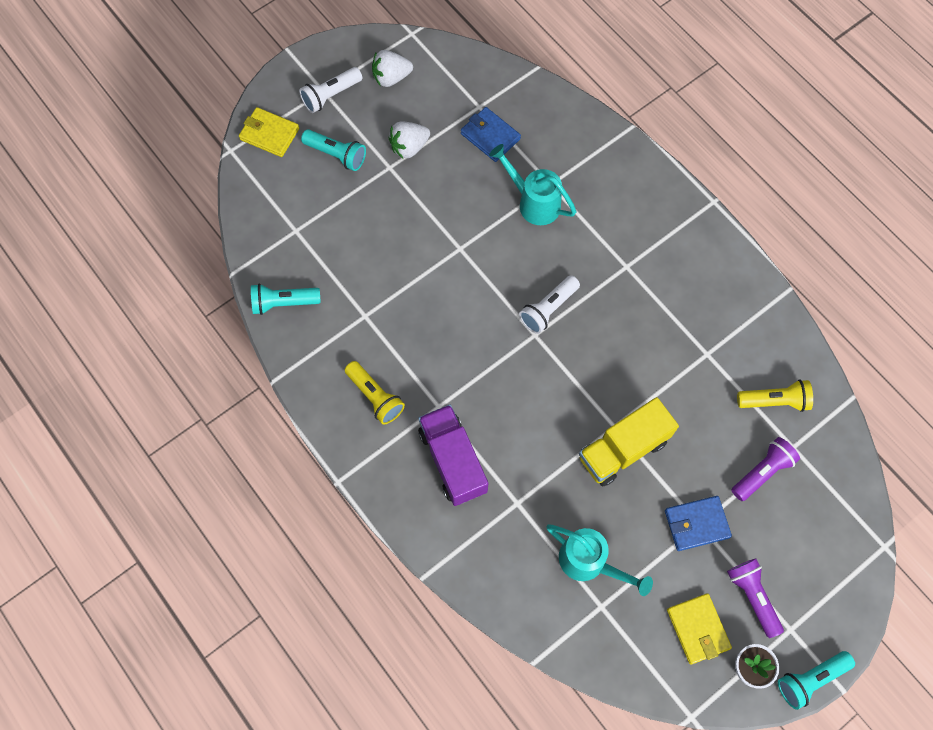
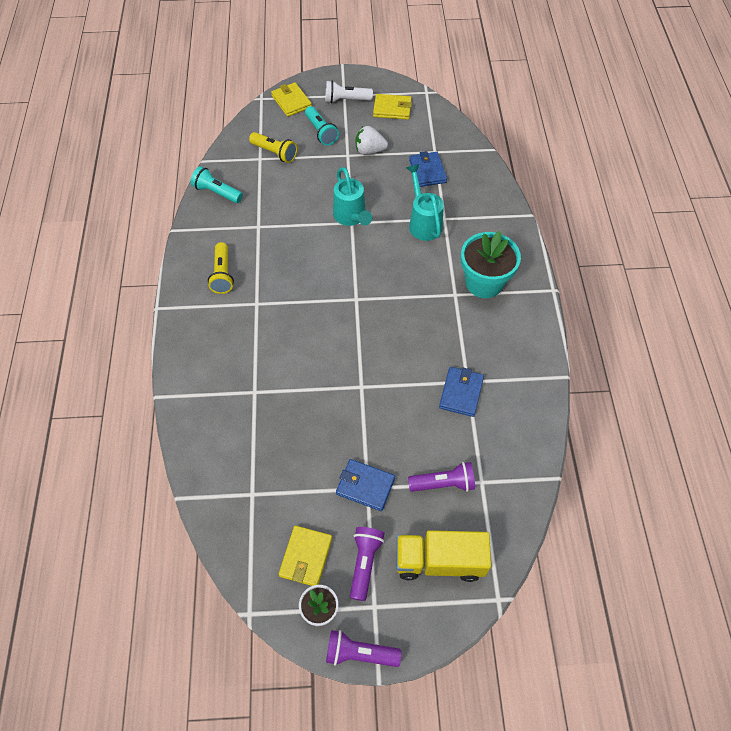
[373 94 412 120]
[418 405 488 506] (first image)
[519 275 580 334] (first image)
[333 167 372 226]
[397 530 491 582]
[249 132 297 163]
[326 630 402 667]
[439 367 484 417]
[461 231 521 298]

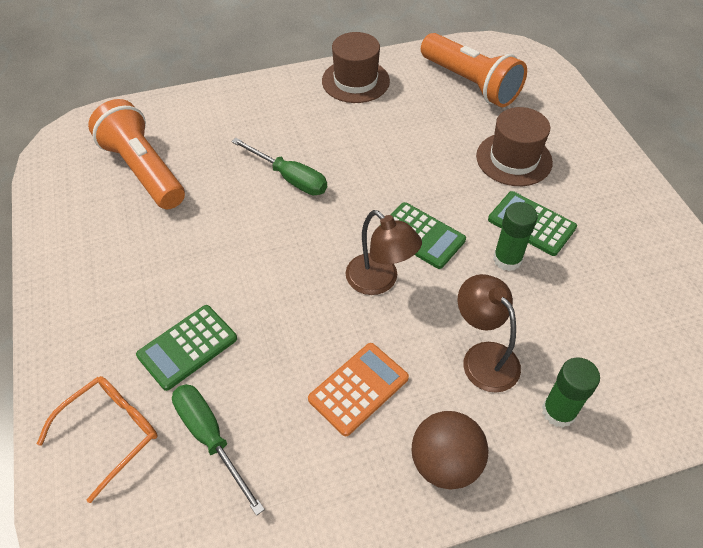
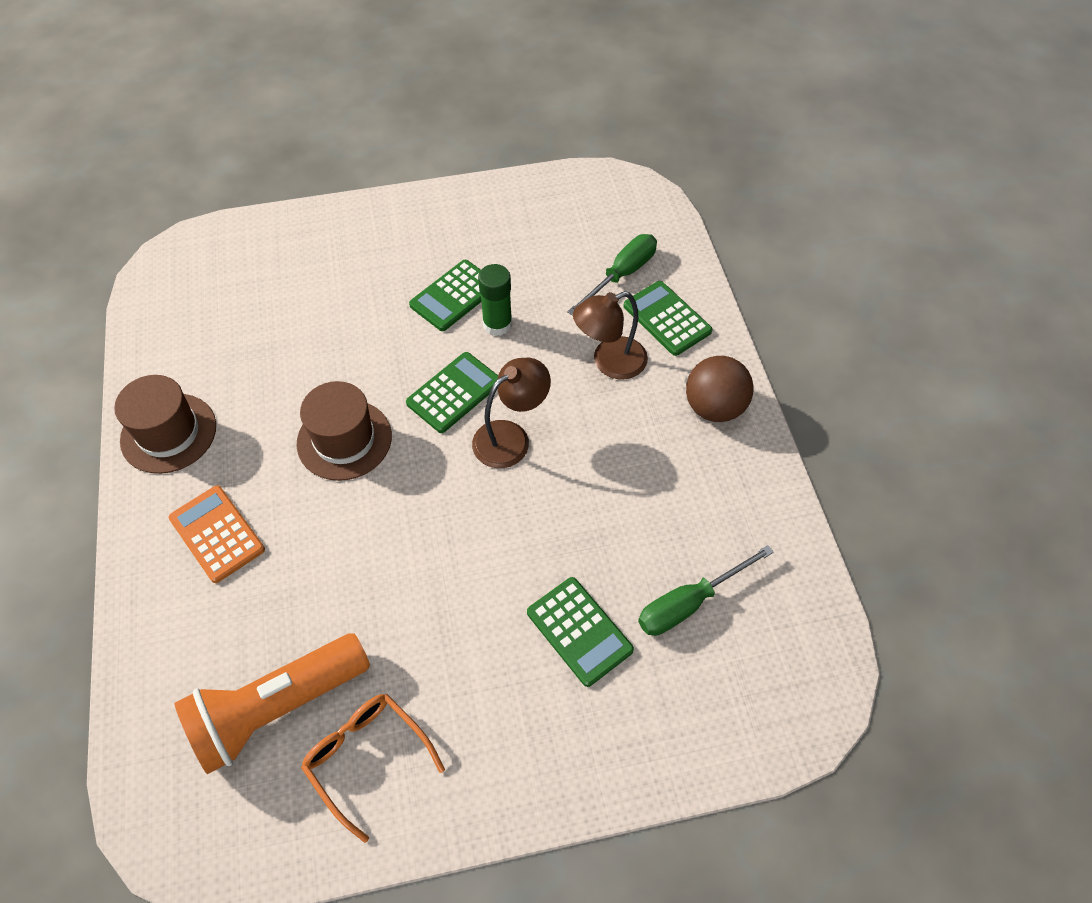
[301 694 445 843]
[567 234 657 316]
[168 485 265 583]
[421 33 527 107] (first image)
[296 381 392 481]
[624 281 712 356]

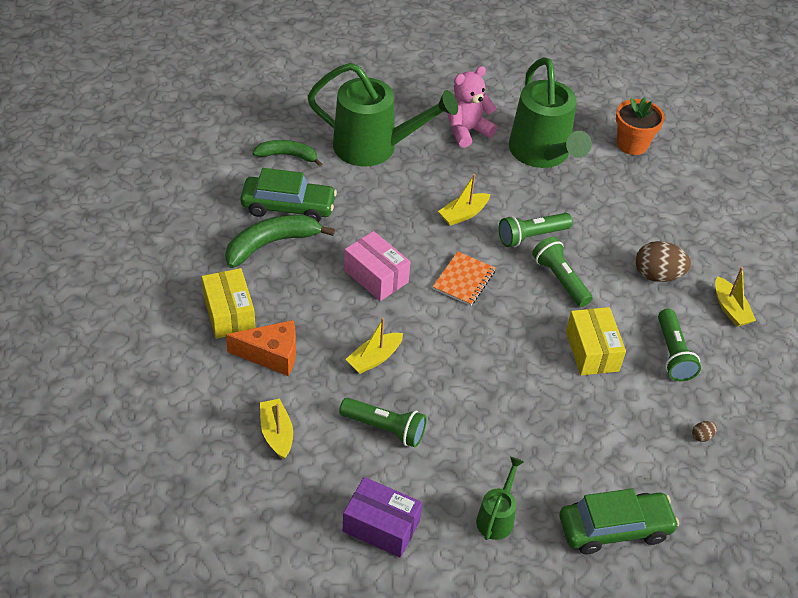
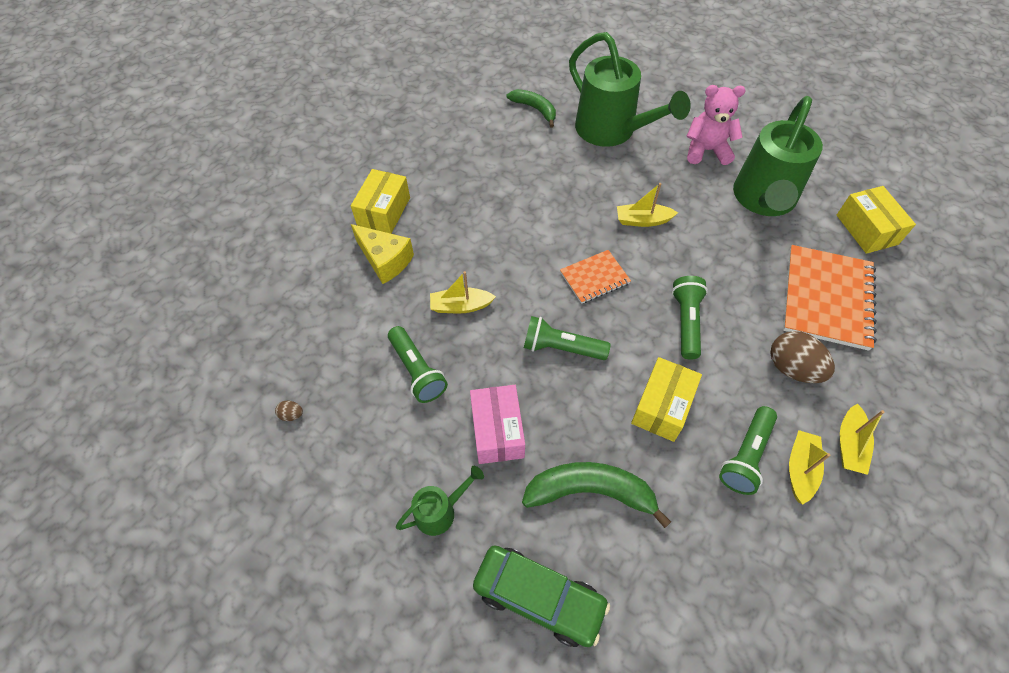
[522 462 671 528]
[351 224 414 284]
[240 168 337 222] (first image)
[789 430 831 505]
[343 477 422 558] (first image)
[470 385 525 464]
[524 316 611 360]
[837 186 916 254]
[275 400 303 421]
[783 245 877 351]

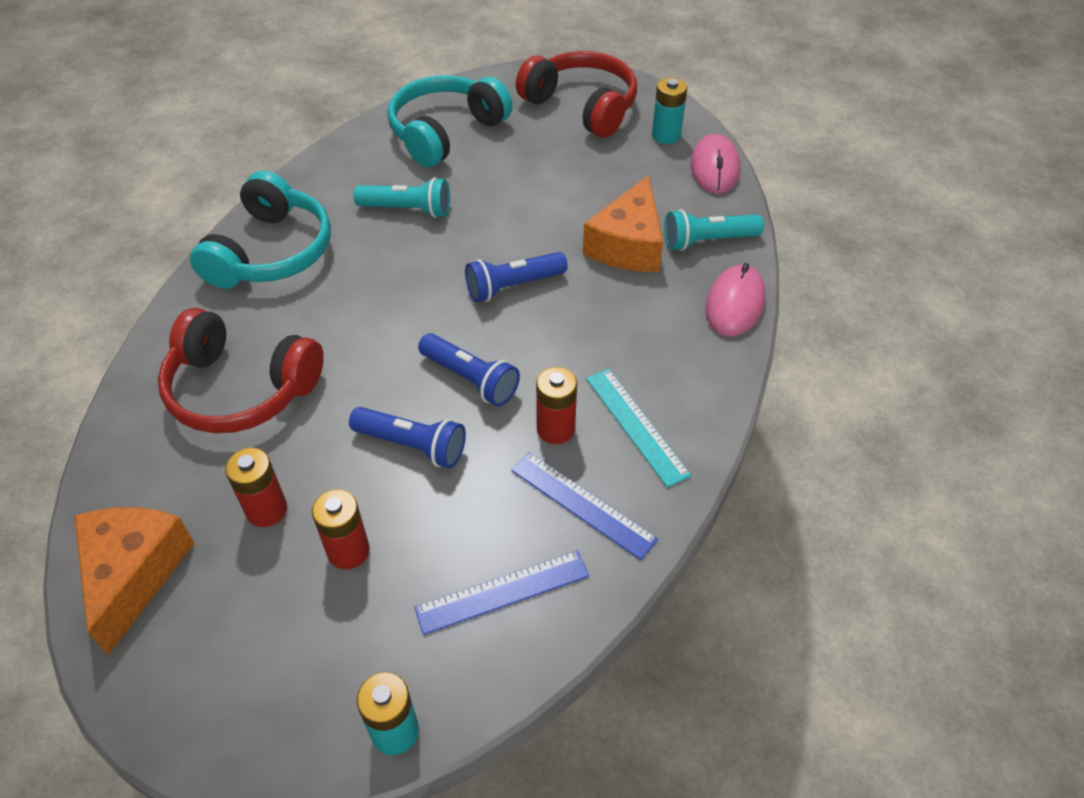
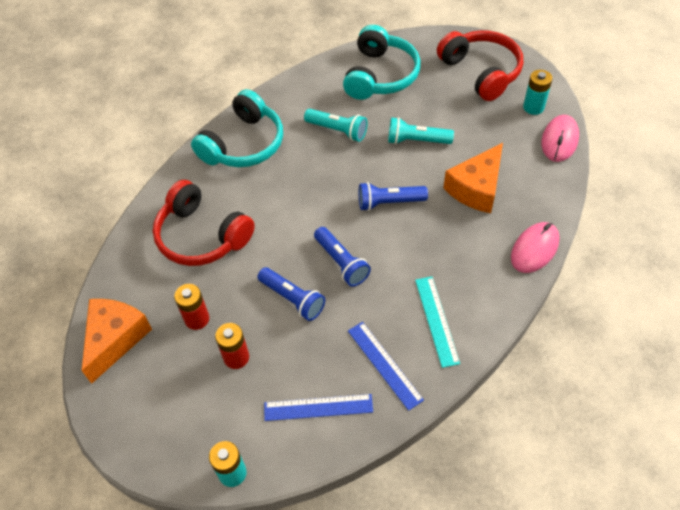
[343 25 421 100]
[536 367 577 444] (first image)
[388 117 454 144]

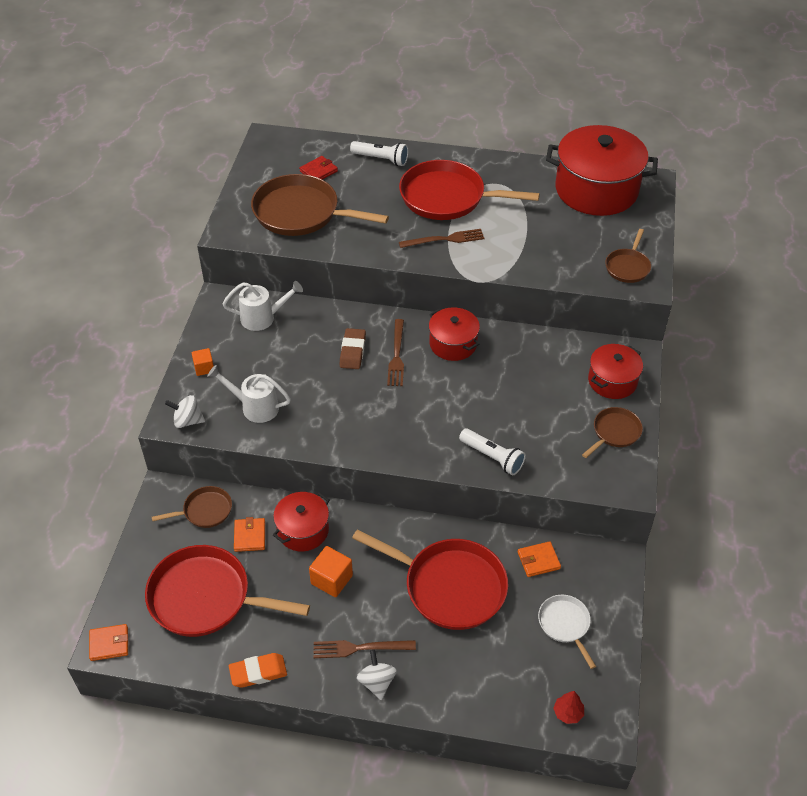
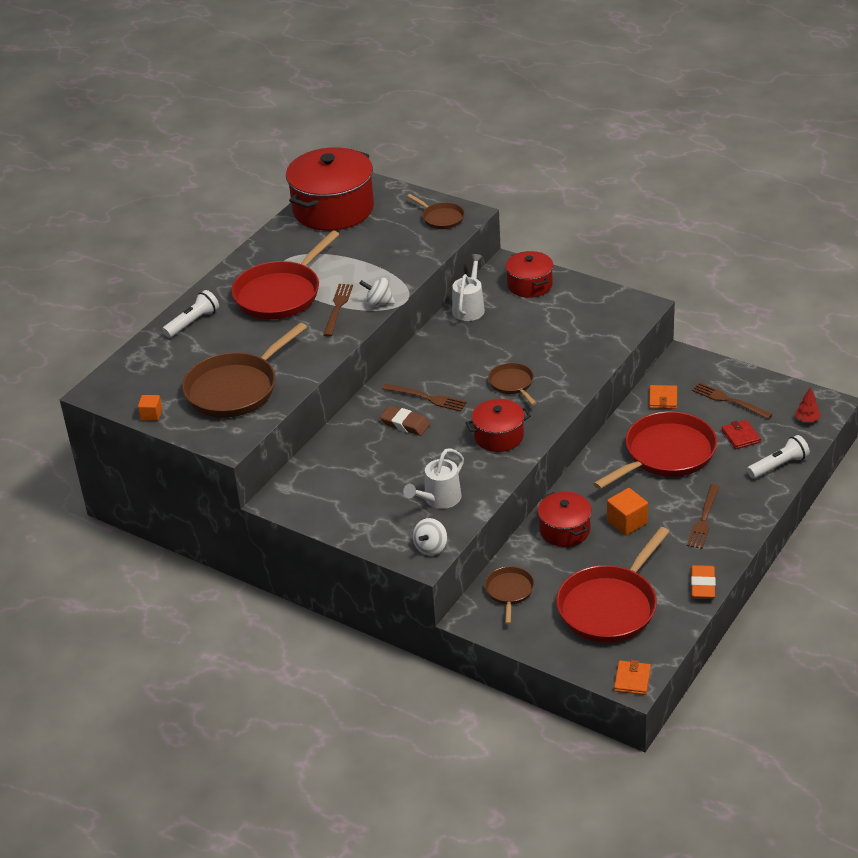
[138 395 162 421]
[452 254 485 321]
[234 517 265 552] (first image)
[722 420 761 449]
[359 278 395 307]
[465 399 531 452]
[747 435 810 479]
[692 383 773 419]
[488 362 537 405]

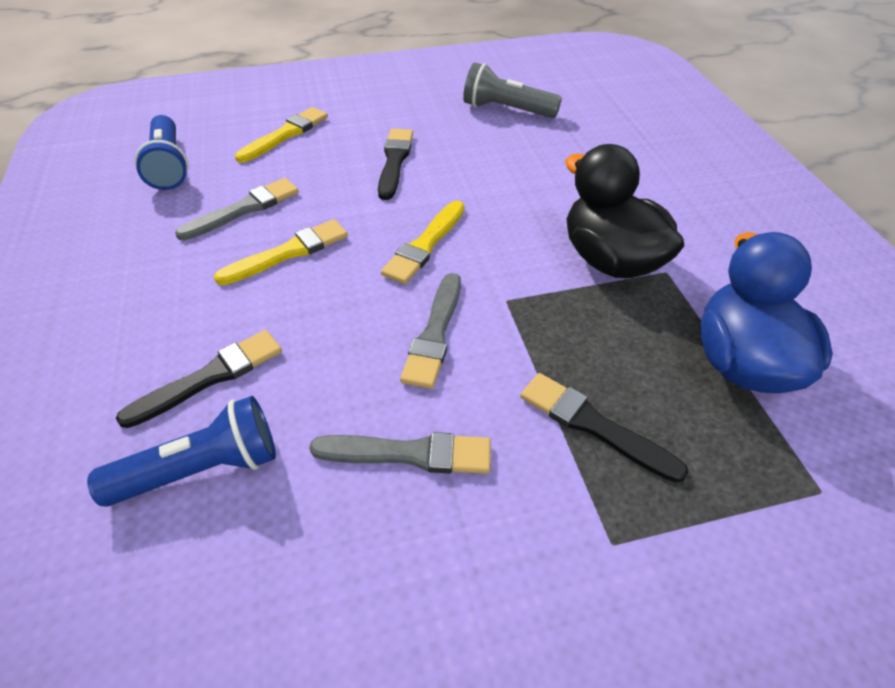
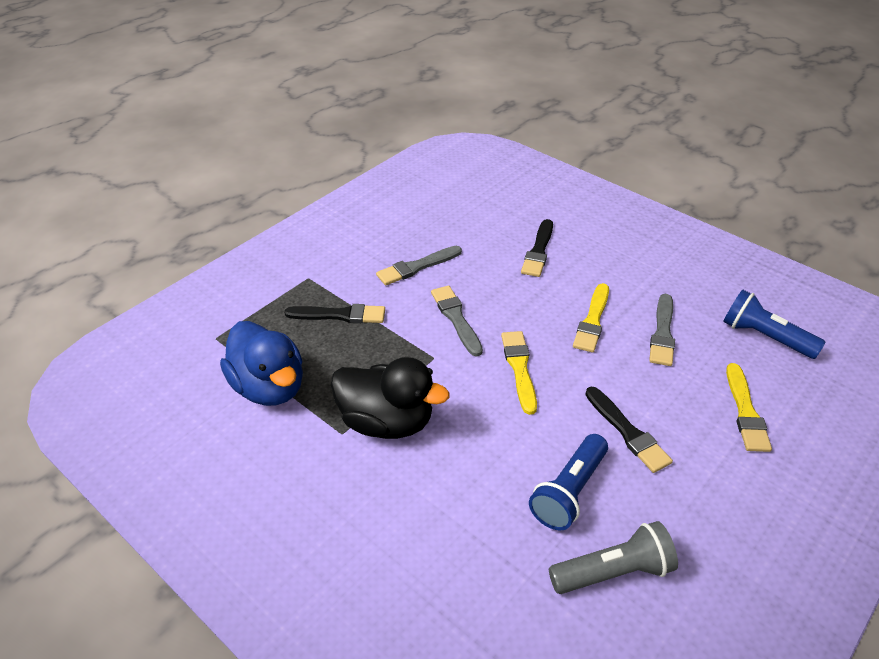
[529 434 608 530]

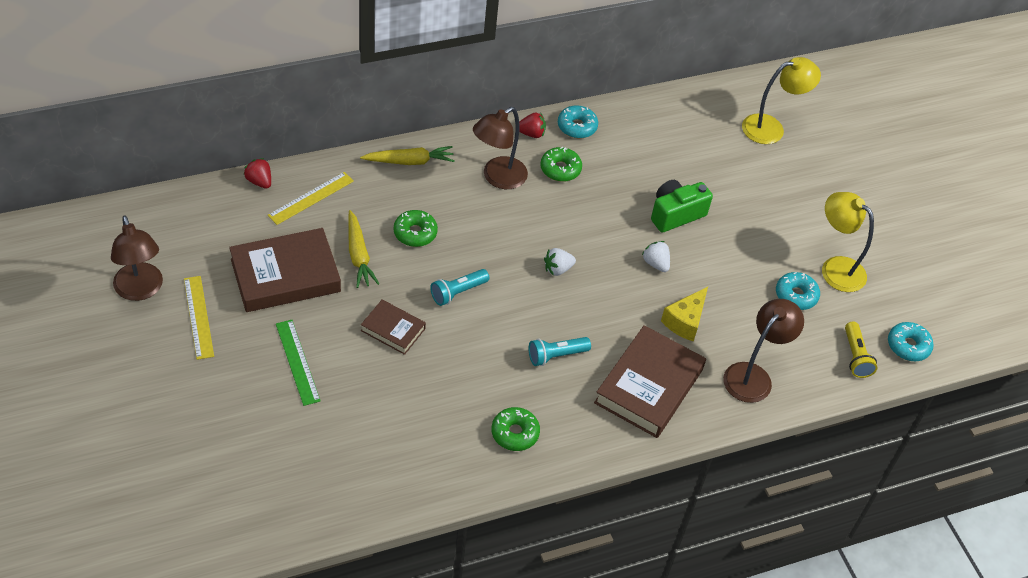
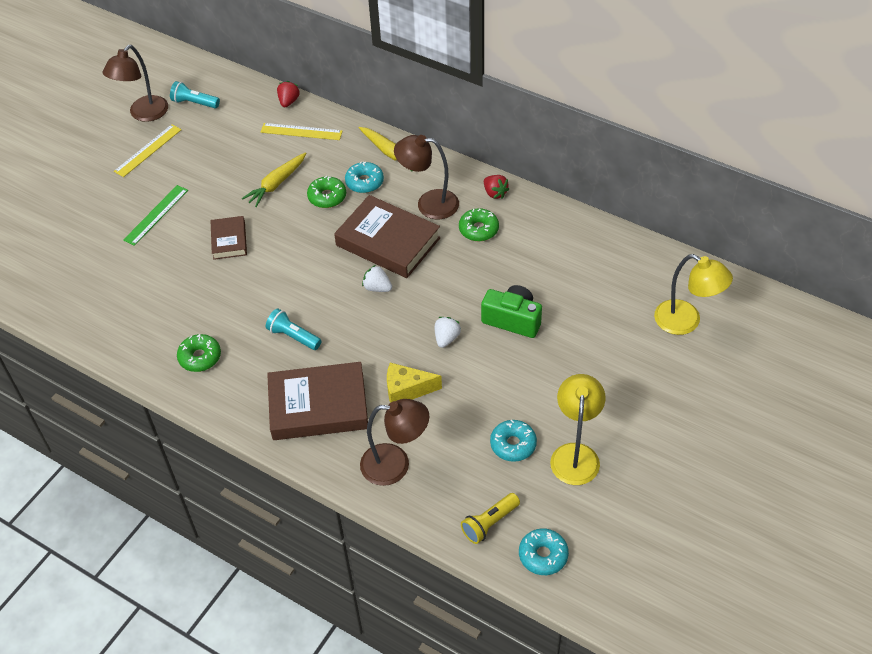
[334 195 441 278]
[170 81 220 108]
[345 161 384 193]

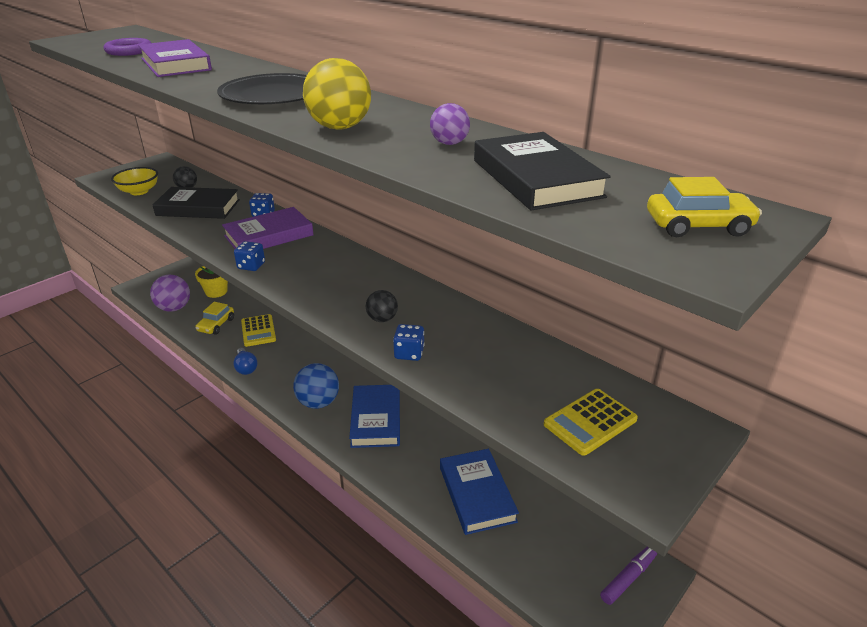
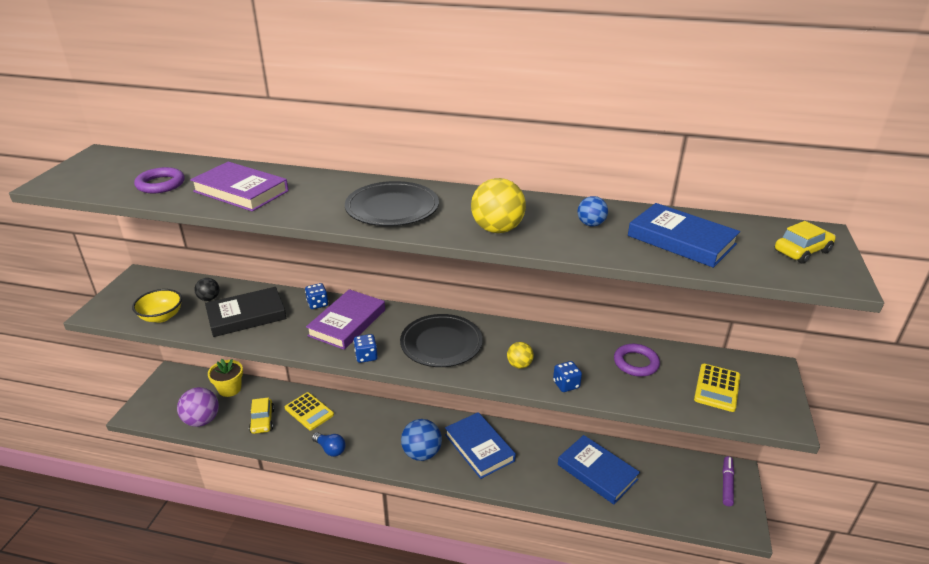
[507 342 534 369]
[577 196 608 226]
[628 203 740 268]
[400 314 483 367]
[614 344 660 377]

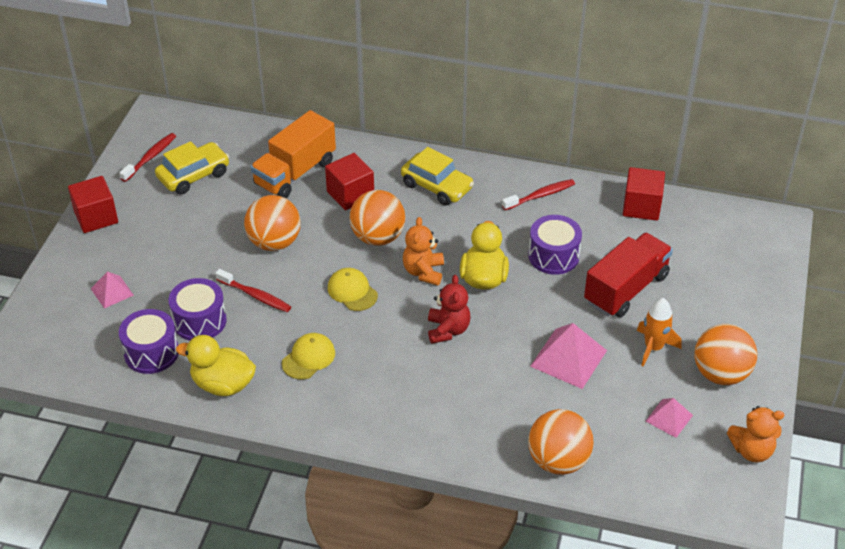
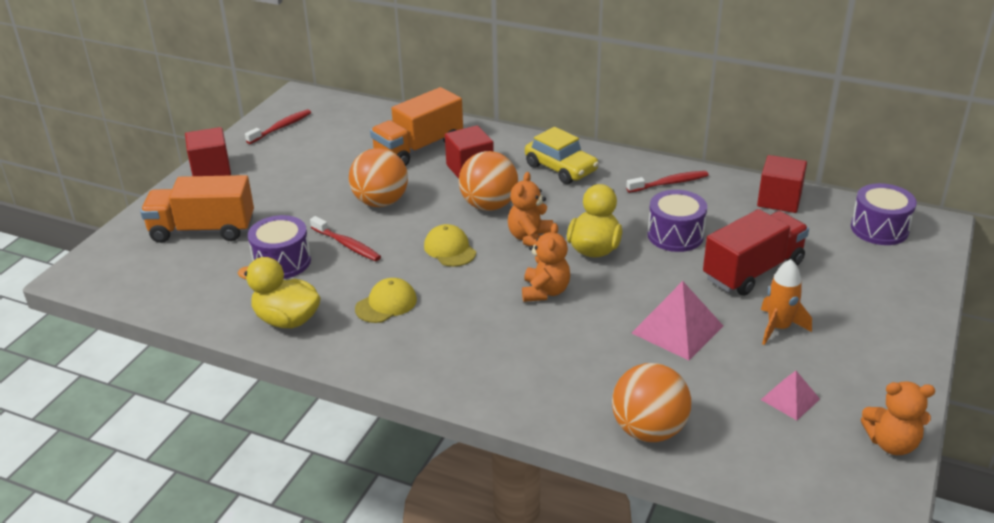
[140 175 254 243]
[851 183 917 245]
[155 141 229 195] (first image)
[522 223 570 302]
[694 324 757 385] (first image)

